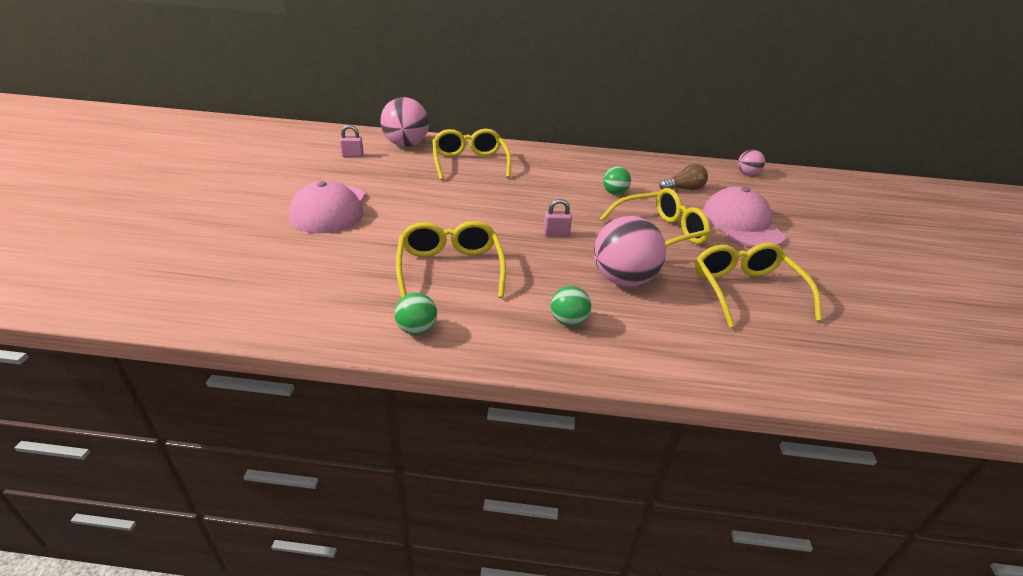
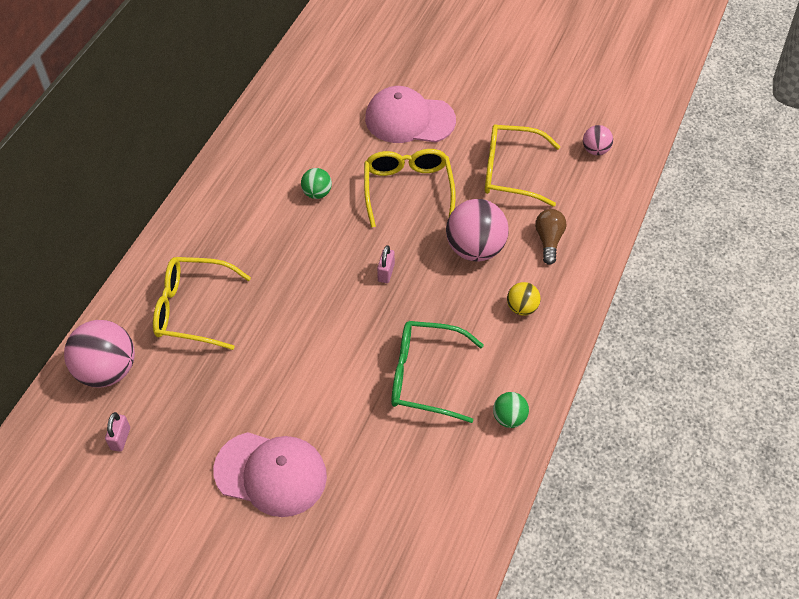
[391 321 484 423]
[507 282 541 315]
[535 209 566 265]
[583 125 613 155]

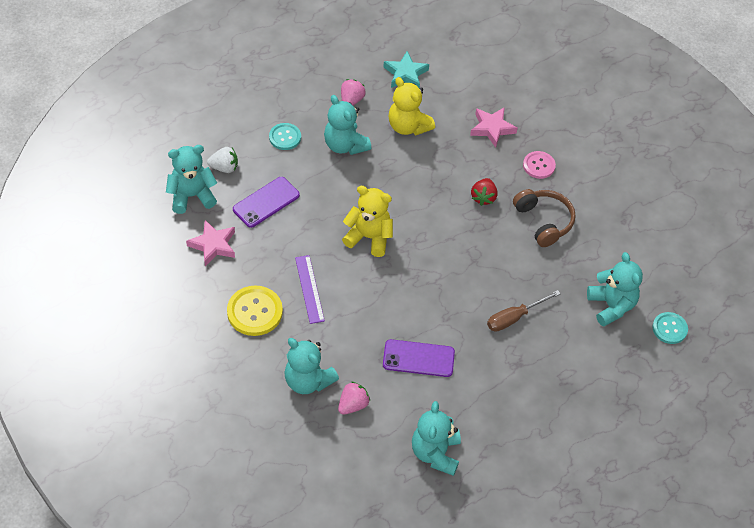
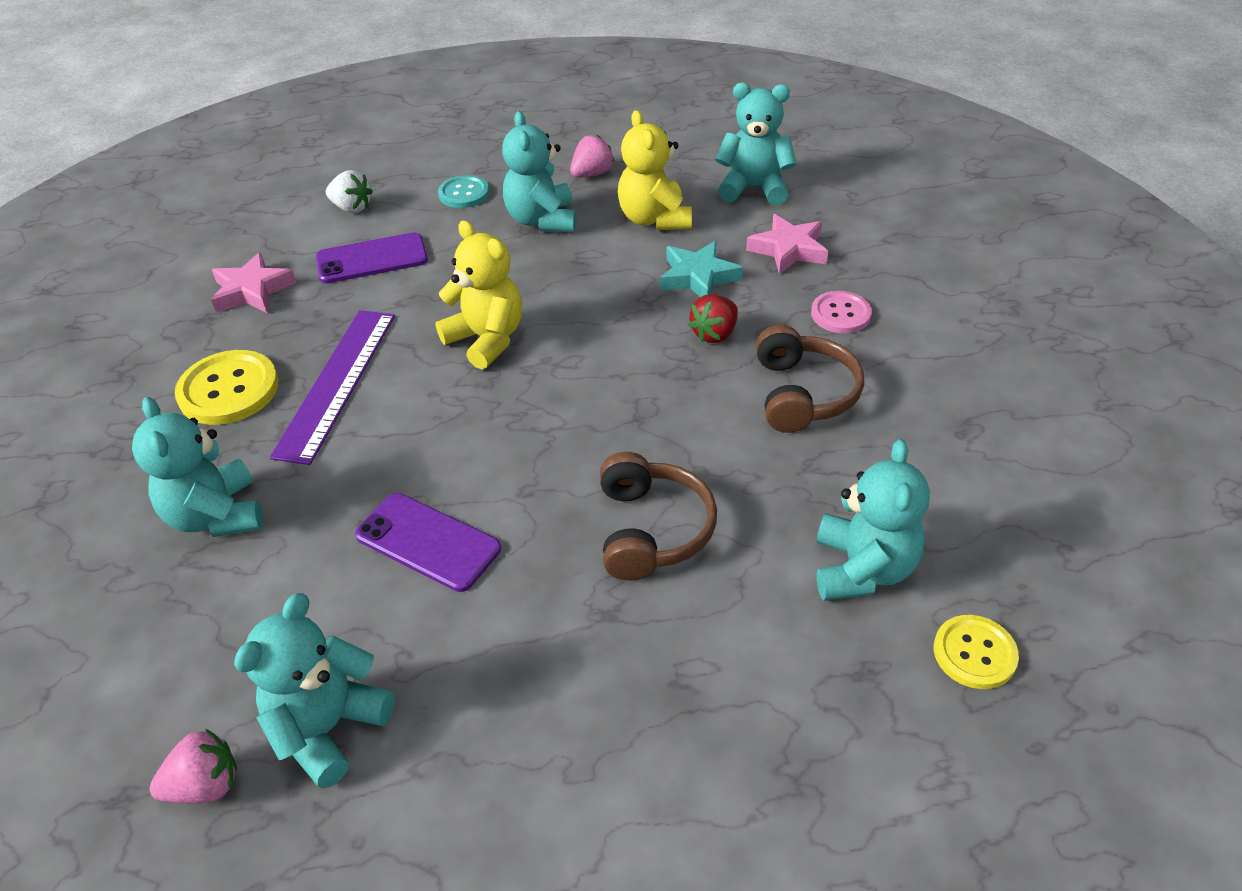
[715 82 797 205]
[269 310 395 465]
[150 729 237 804]
[660 241 743 297]
[600 452 717 580]
[934 615 1019 689]

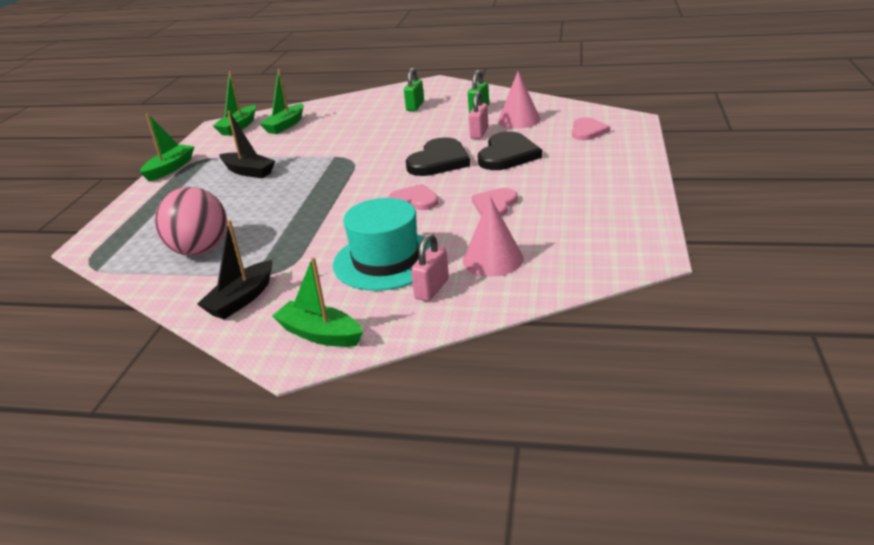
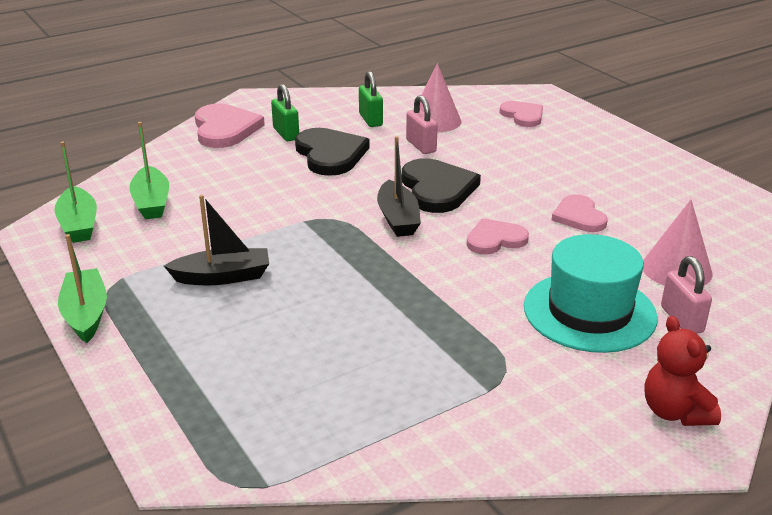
[155 187 227 256] (first image)
[377 136 421 237]
[644 316 721 426]
[295 128 369 176]
[195 104 265 148]

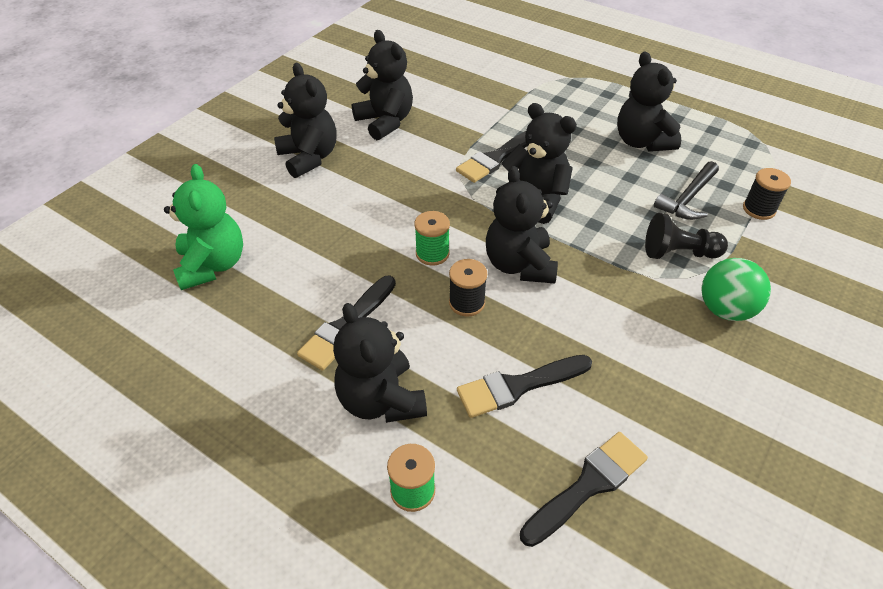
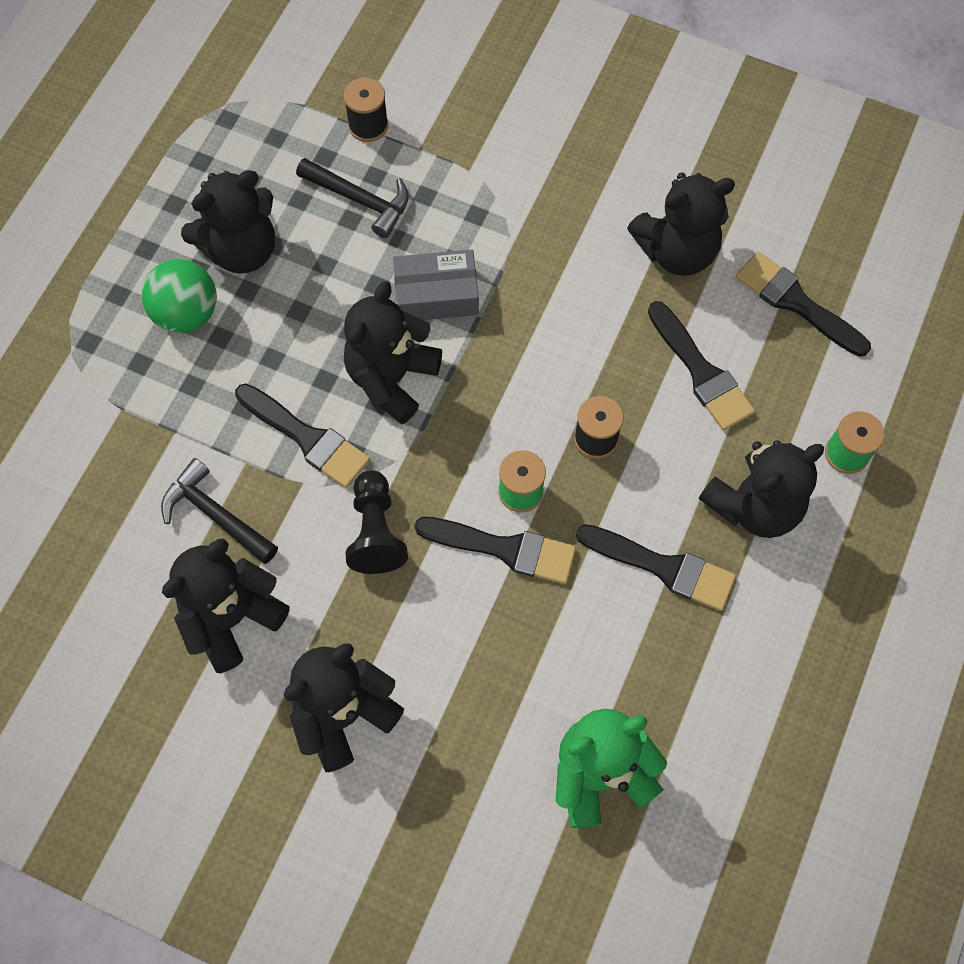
[627 172 735 276]
[346 470 408 574]
[142 259 217 333]
[161 458 278 564]
[393 250 479 320]
[414 517 576 584]

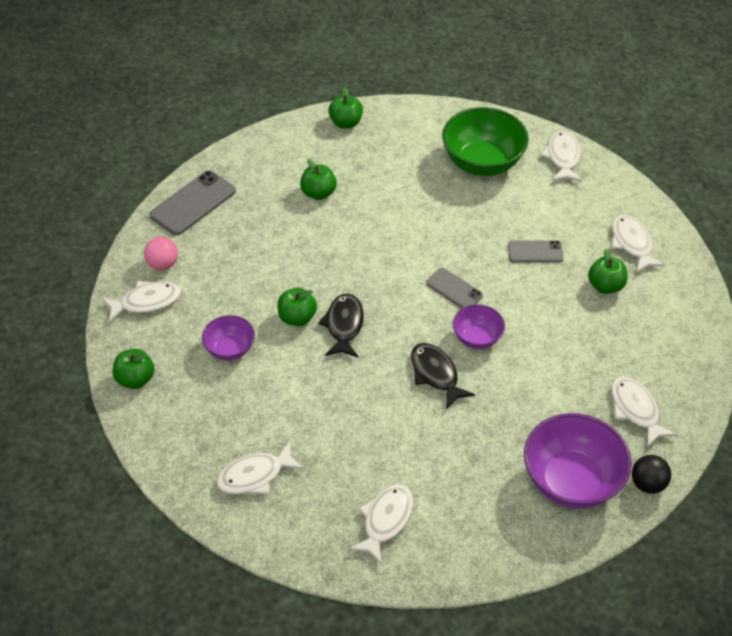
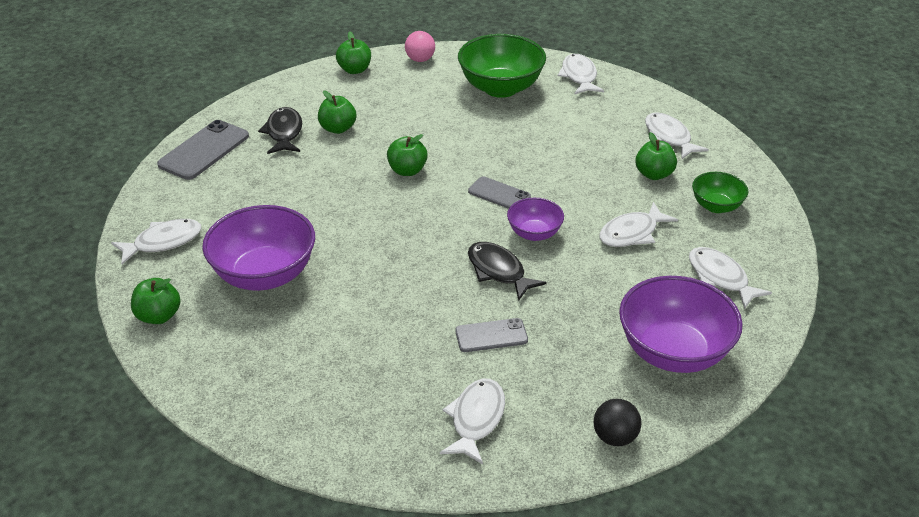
[405 31 435 62]
[202 205 315 291]
[599 202 678 247]
[387 134 428 176]
[258 107 302 154]
[455 318 528 352]
[594 399 641 446]
[692 172 748 213]

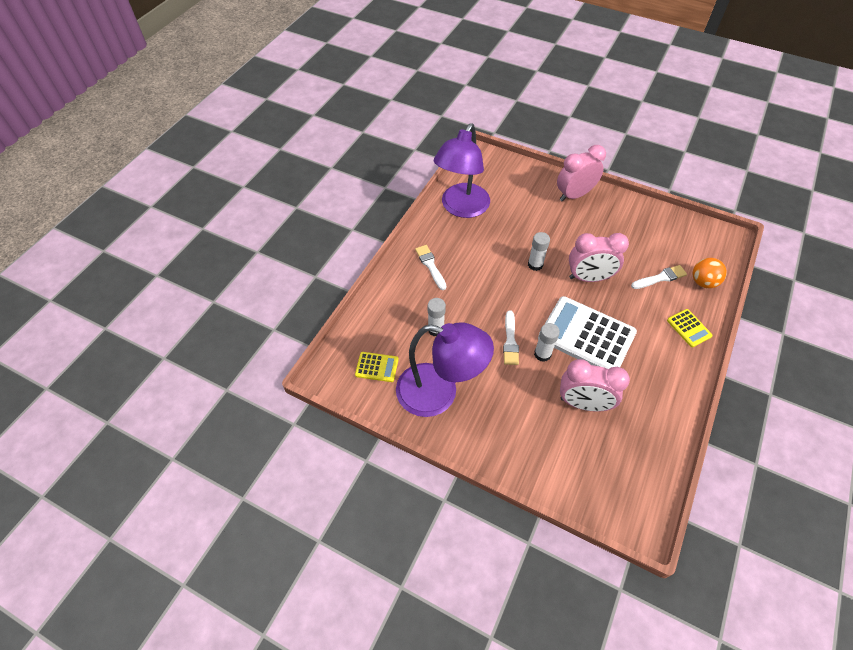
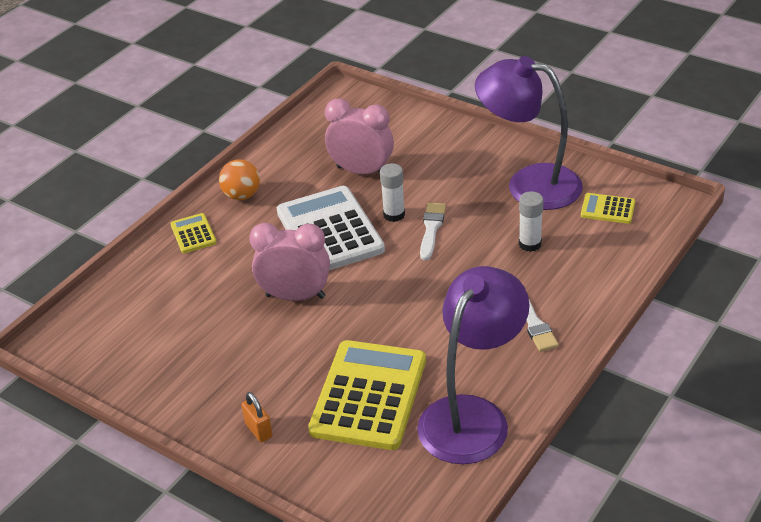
[528 232 550 271] (first image)
[277 186 385 270]
[241 392 273 442]
[631 265 687 289] (first image)
[219 159 260 200]
[308 340 426 450]

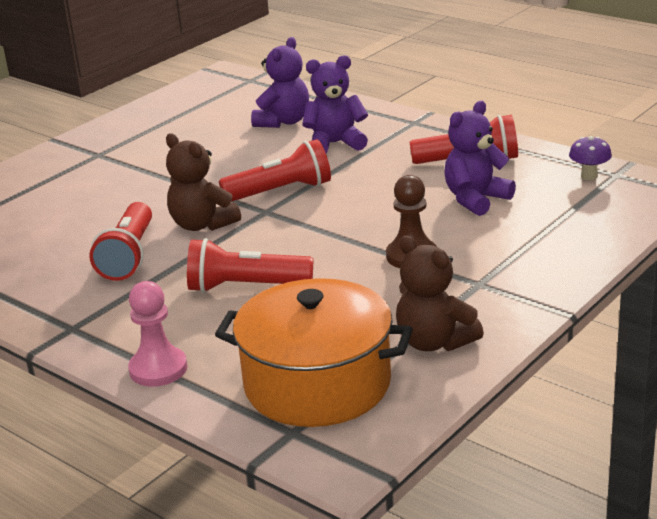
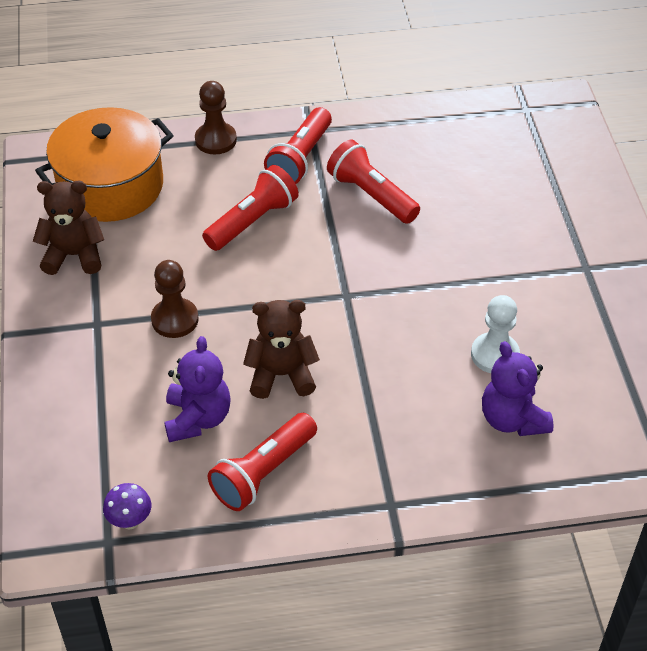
[195 81 237 154]
[243 300 320 399]
[264 107 332 184]
[302 55 368 153] (first image)
[471 295 520 373]

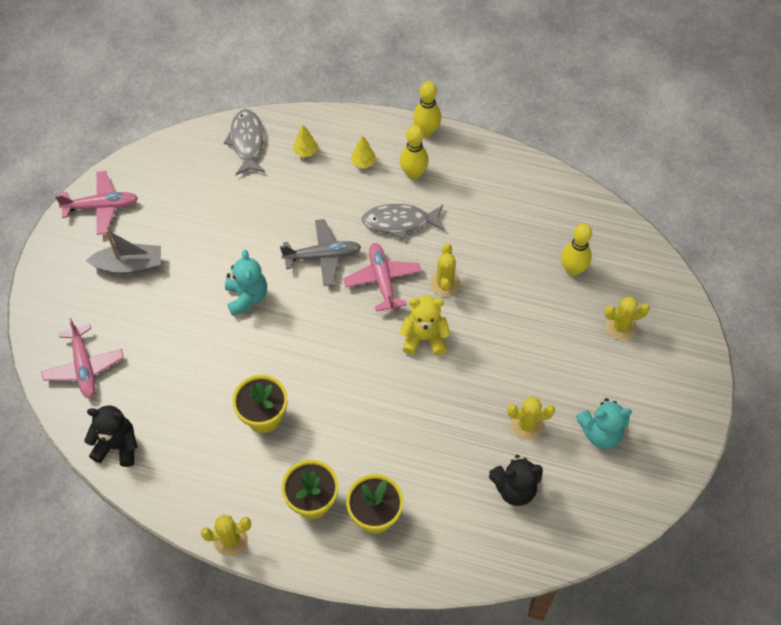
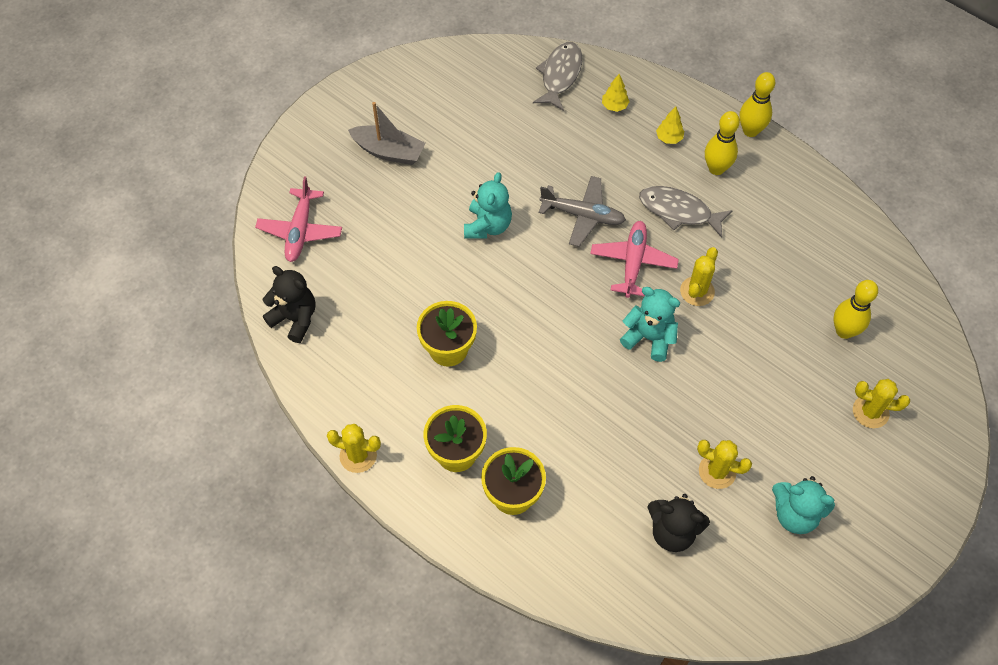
[55 171 138 235] (first image)
[620 287 680 362]

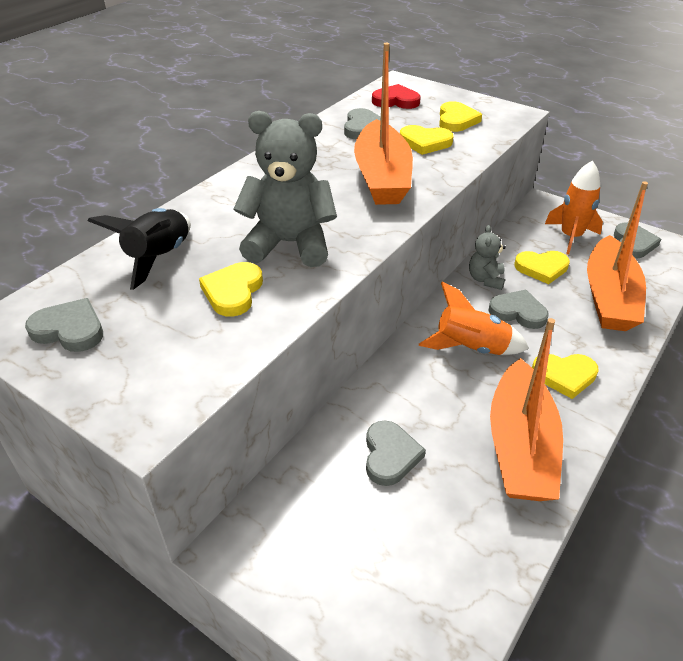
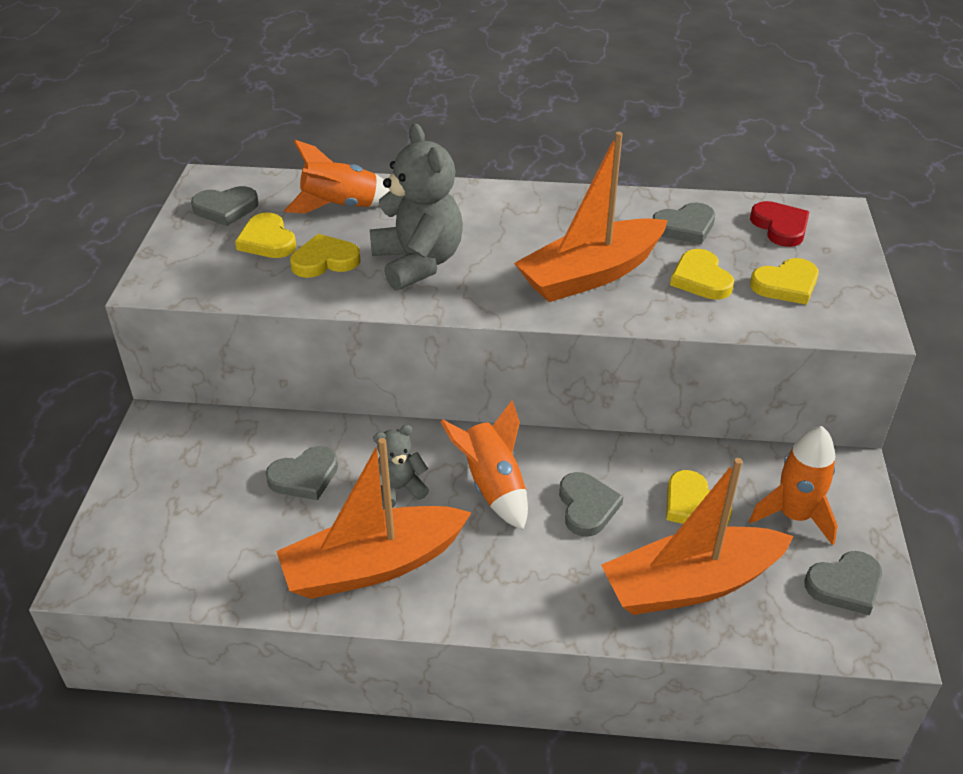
[191 186 259 226]
[284 140 390 213]
[373 425 429 508]
[235 213 296 258]

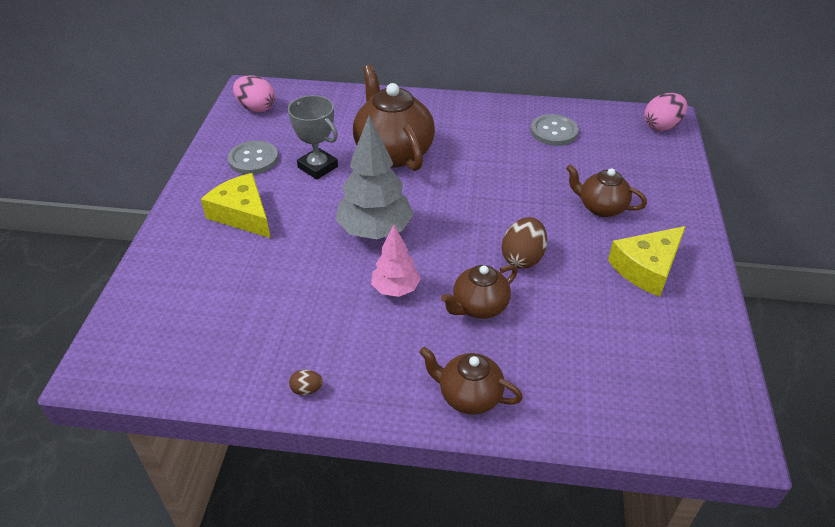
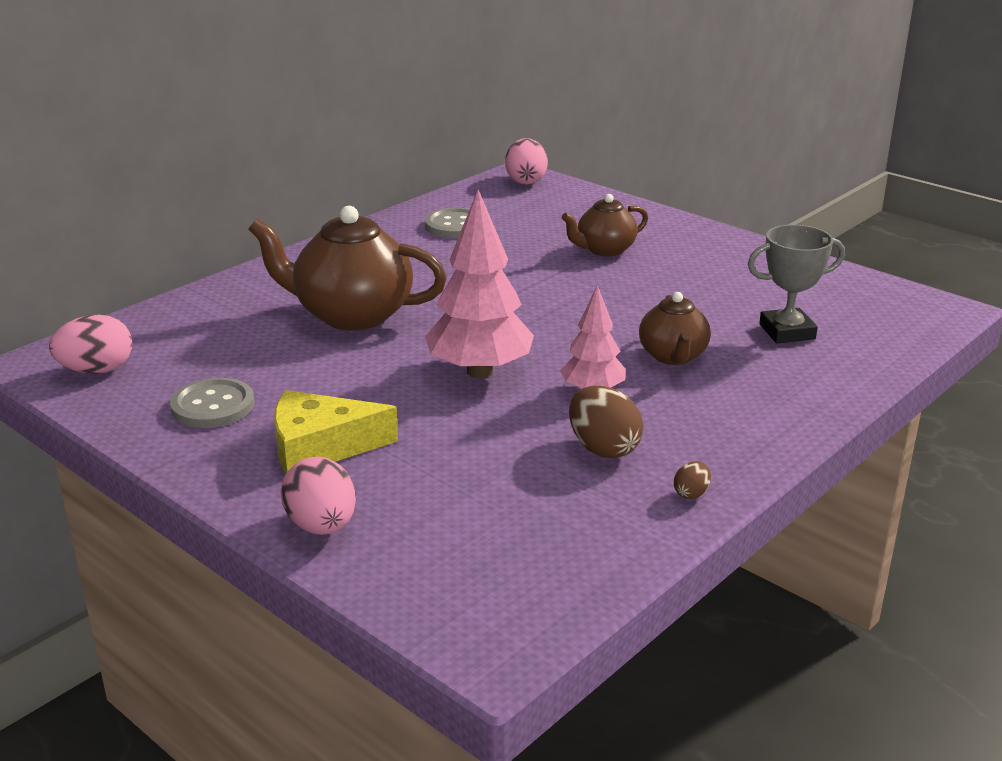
[748 225 845 343]
[425 190 534 378]
[419 347 523 415] (first image)
[569 386 643 458]
[608 226 686 297] (first image)
[281 456 356 535]

